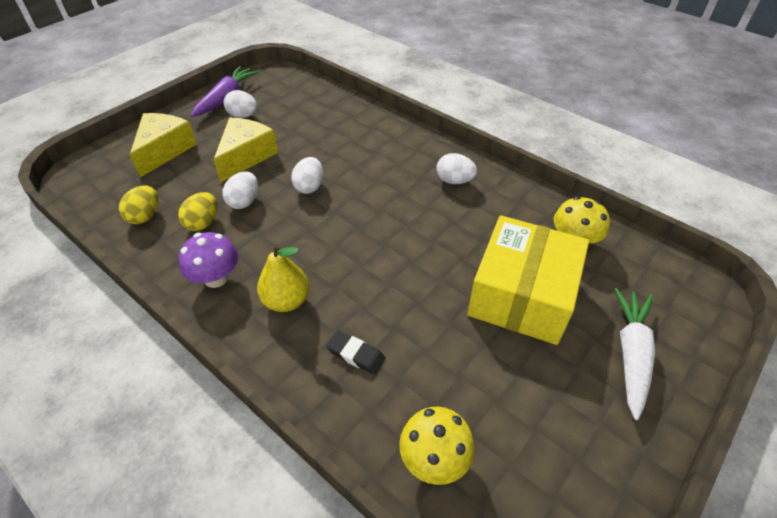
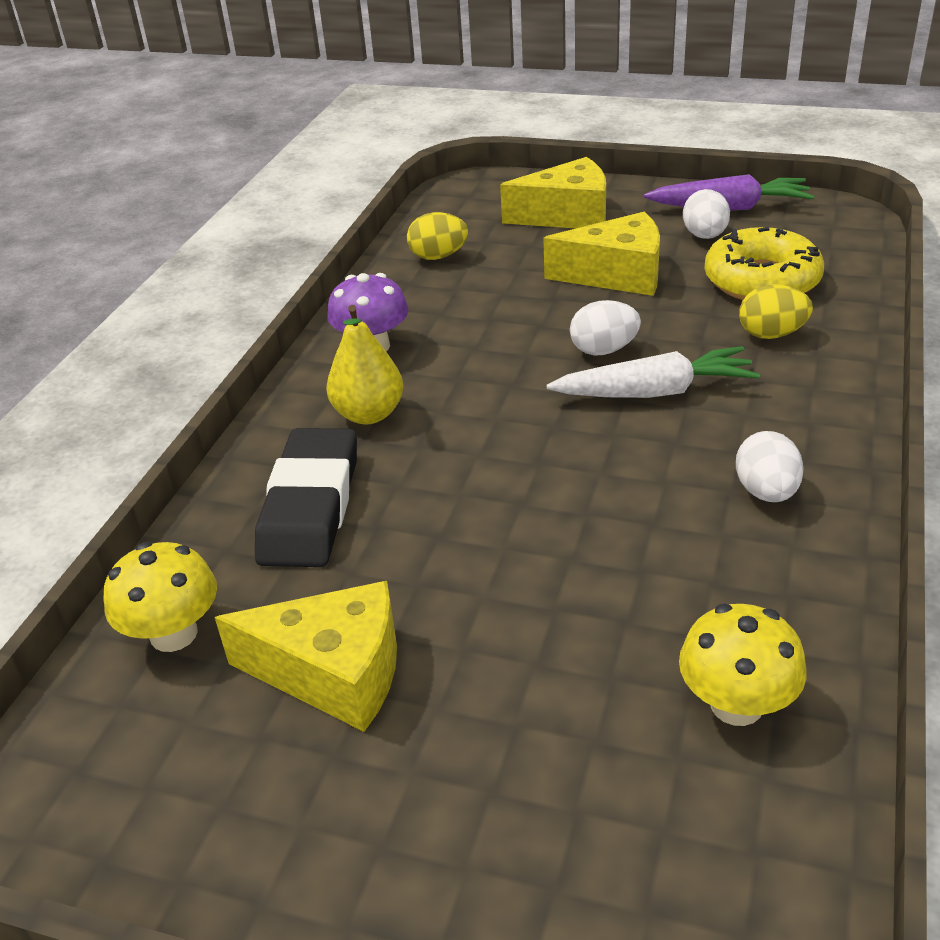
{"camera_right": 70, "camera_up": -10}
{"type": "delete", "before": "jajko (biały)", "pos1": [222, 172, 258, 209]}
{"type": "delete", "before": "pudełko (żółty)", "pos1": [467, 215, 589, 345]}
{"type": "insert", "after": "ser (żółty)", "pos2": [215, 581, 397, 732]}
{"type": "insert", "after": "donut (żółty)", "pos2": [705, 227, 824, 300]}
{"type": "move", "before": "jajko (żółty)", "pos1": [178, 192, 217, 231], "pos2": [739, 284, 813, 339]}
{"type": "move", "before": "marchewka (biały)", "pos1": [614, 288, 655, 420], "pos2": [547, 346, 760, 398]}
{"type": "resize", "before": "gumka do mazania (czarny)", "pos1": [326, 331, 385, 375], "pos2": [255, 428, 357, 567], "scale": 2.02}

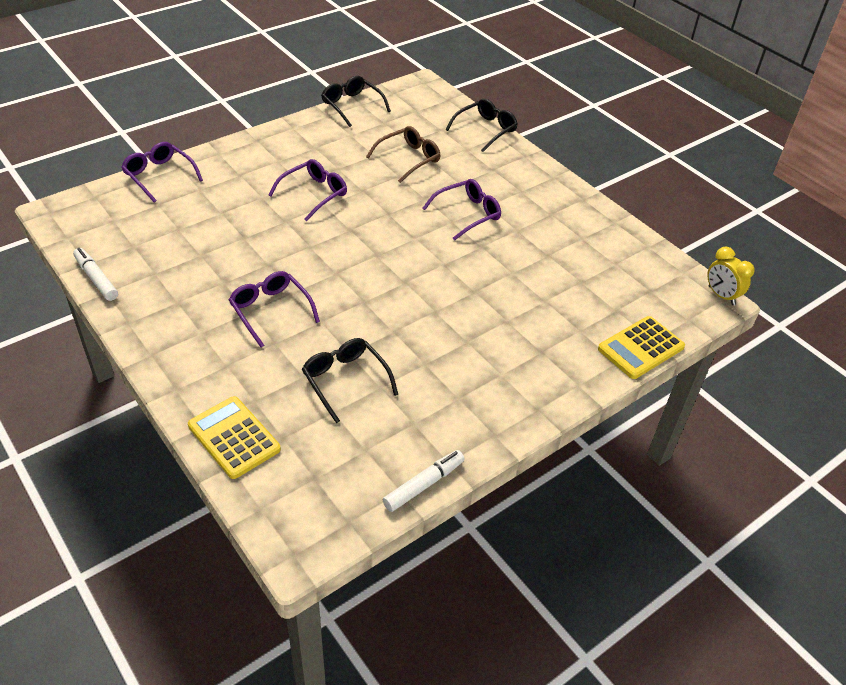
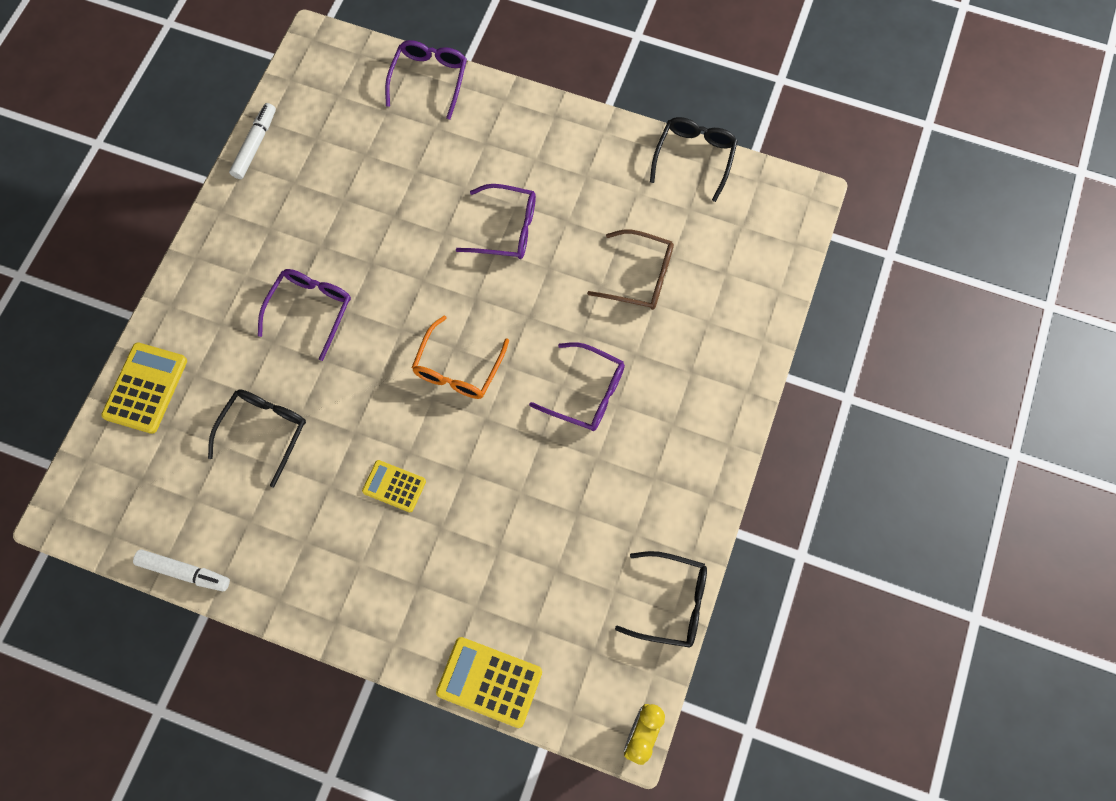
{"camera_right": 60, "camera_up": 25}
{"type": "insert", "after": "kalkulator (żółty)", "pos2": [362, 460, 426, 512]}
{"type": "insert", "after": "okulary (pomarańczowy)", "pos2": [412, 315, 509, 399]}
{"type": "move", "before": "okulary (czarny)", "pos1": [446, 99, 518, 152], "pos2": [615, 551, 707, 648]}

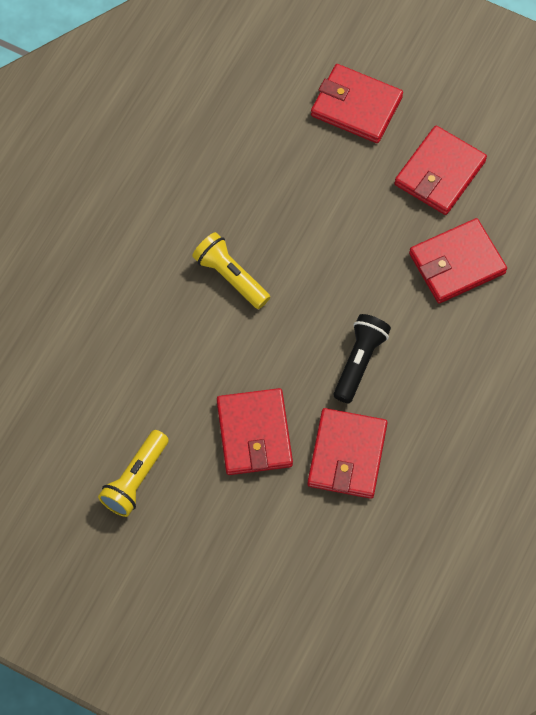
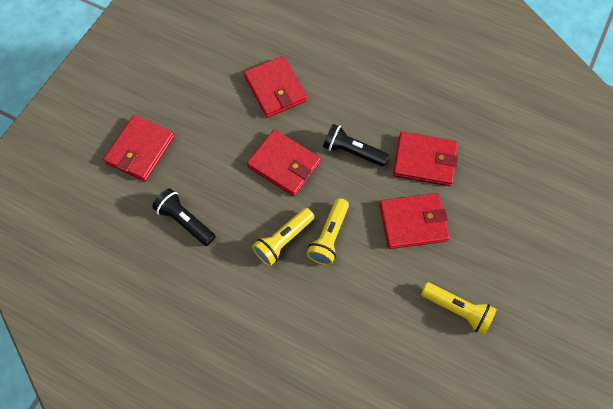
{"camera_right": -90, "camera_up": 0}
{"type": "insert", "after": "latarka (czarny)", "pos2": [152, 188, 216, 246]}
{"type": "insert", "after": "latarka (żółty)", "pos2": [307, 198, 349, 266]}
{"type": "move", "before": "portfel (czerwony)", "pos1": [395, 126, 487, 215], "pos2": [247, 129, 321, 196]}

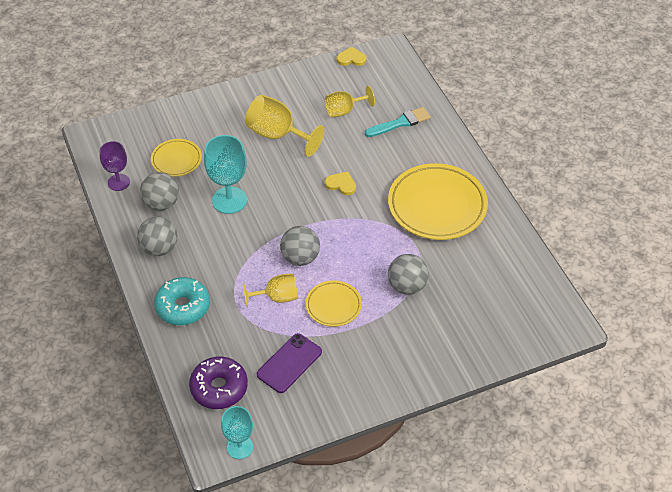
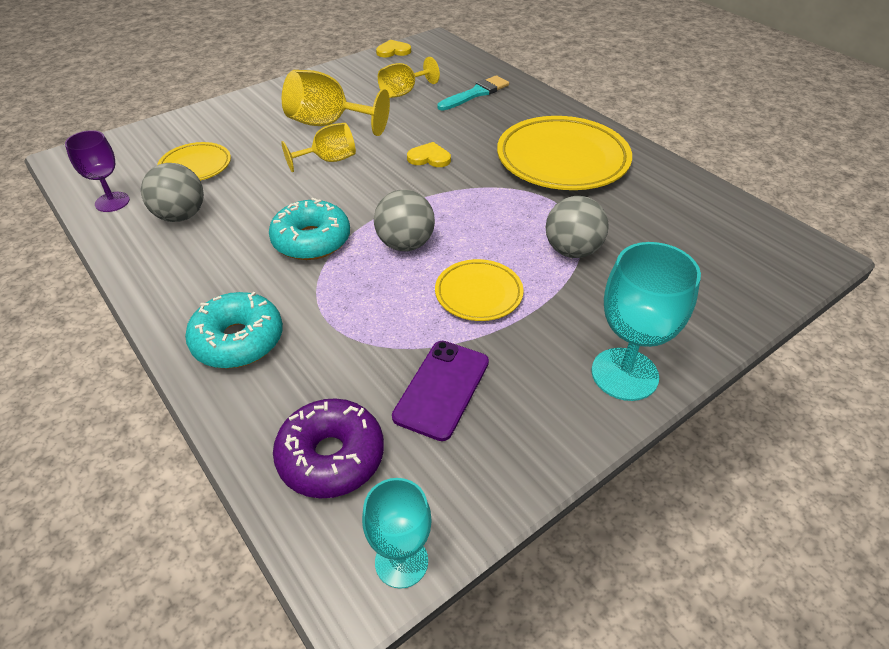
{"camera_right": -15, "camera_up": -5}
{"type": "delete", "before": "piłka (szary)", "pos1": [137, 216, 177, 256]}
{"type": "insert", "after": "donut (turkusowy)", "pos2": [269, 198, 350, 260]}
{"type": "move", "before": "kielich (turkusowy)", "pos1": [204, 135, 247, 214], "pos2": [591, 242, 701, 401]}
{"type": "move", "before": "kielich (żółty)", "pos1": [242, 274, 298, 307], "pos2": [281, 123, 356, 172]}

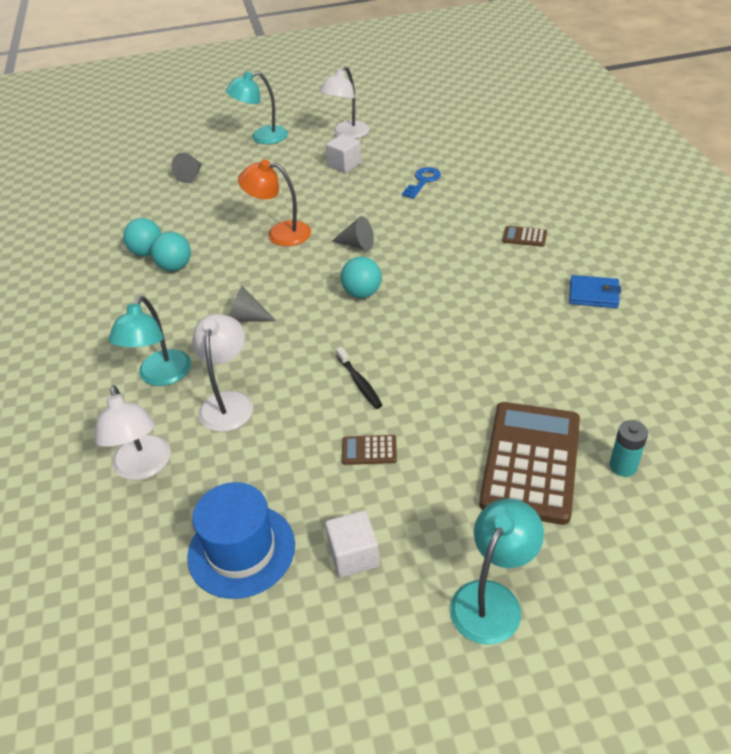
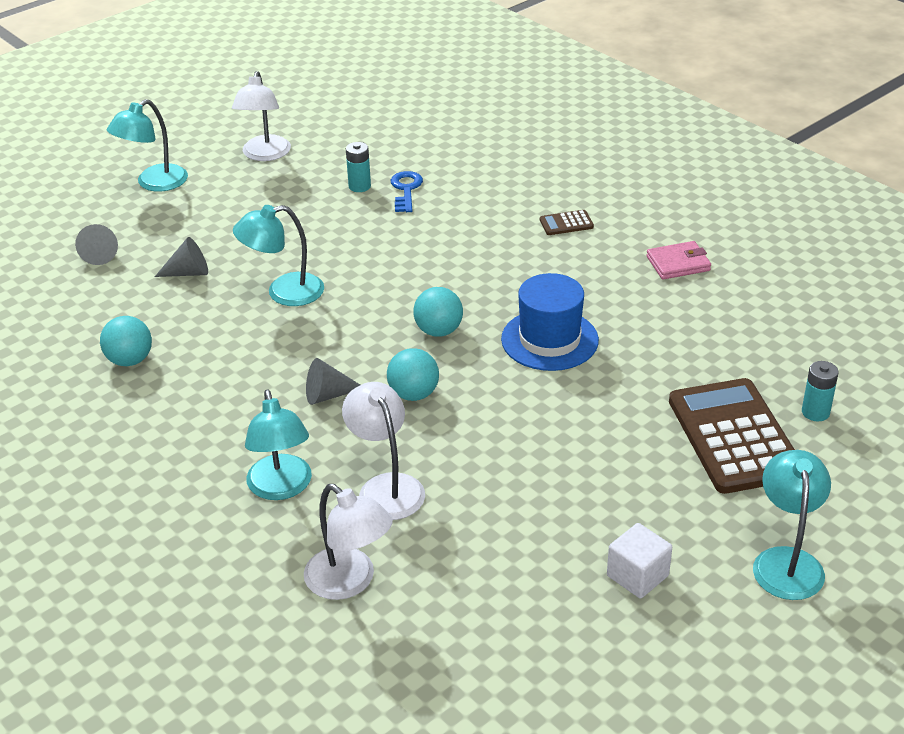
{"camera_right": -30, "camera_up": -5}
{"type": "delete", "before": "sześcian (biały)", "pos1": [326, 134, 362, 173]}
{"type": "delete", "before": "szczoteczka do zębów (czarny)", "pos1": [336, 347, 383, 409]}
{"type": "delete", "before": "kalkulator (brązowy)", "pos1": [342, 435, 397, 465]}
{"type": "insert", "after": "bateria (turkusowy)", "pos2": [346, 142, 371, 192]}
{"type": "move", "before": "piłka (turkusowy)", "pos1": [151, 232, 191, 271], "pos2": [387, 348, 439, 401]}
{"type": "move", "before": "kapelusz (niebieski)", "pos1": [187, 482, 295, 599], "pos2": [501, 273, 599, 371]}
{"type": "move", "before": "stożek (szary)", "pos1": [331, 216, 374, 250], "pos2": [155, 237, 208, 277]}
{"type": "recolor", "before": "lampka (pomarańczowy)", "after": "lampka (turkusowy)", "pos1": [238, 160, 311, 246], "pos2": [233, 205, 324, 306]}
{"type": "recolor", "before": "portfel (niebieski)", "after": "portfel (różowy)", "pos1": [569, 275, 621, 308], "pos2": [646, 241, 711, 280]}

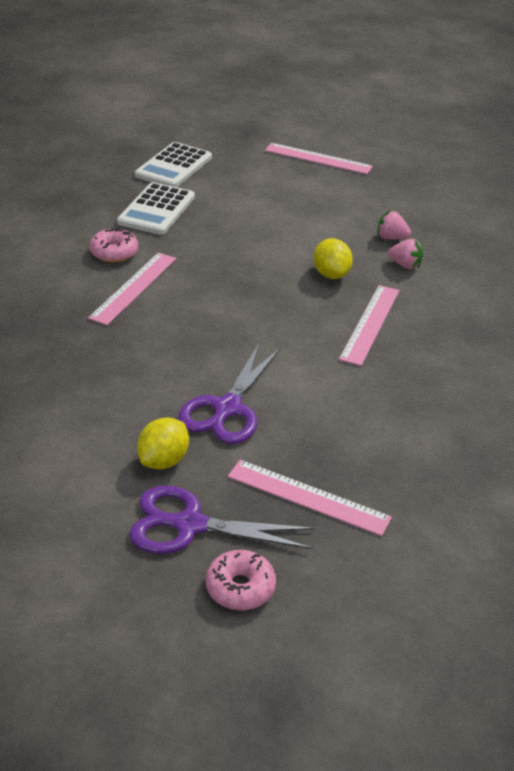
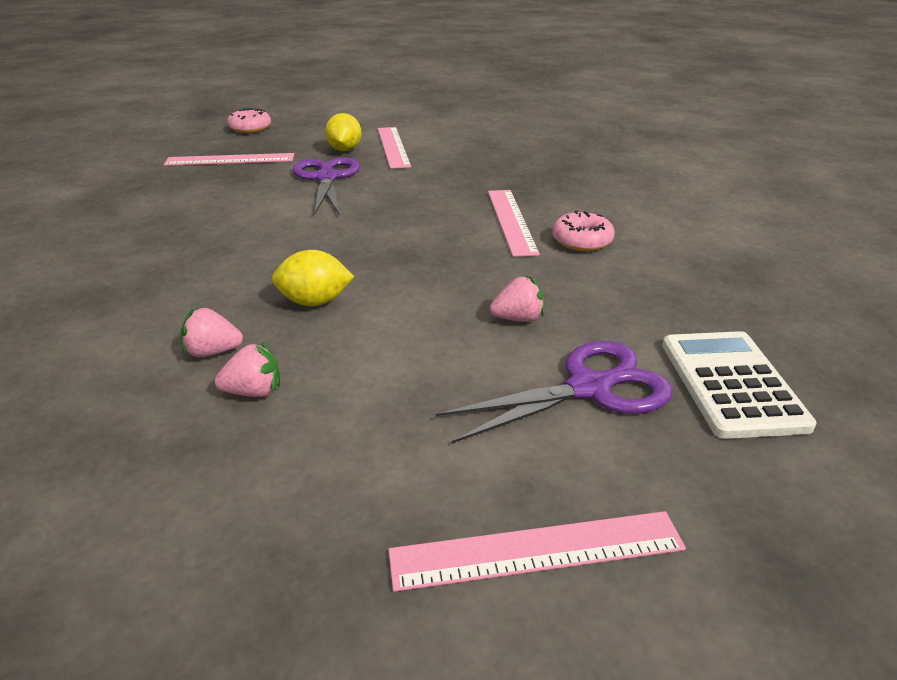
{"camera_right": 150, "camera_up": -5}
{"type": "delete", "before": "kalkulator (biały)", "pos1": [117, 182, 195, 235]}
{"type": "insert", "after": "truskawka (różowy)", "pos2": [490, 276, 544, 322]}
{"type": "move", "before": "nożyczki (fioletowy)", "pos1": [129, 485, 315, 554], "pos2": [436, 341, 673, 443]}
{"type": "move", "before": "linijka (różowy)", "pos1": [339, 285, 399, 366], "pos2": [378, 127, 411, 169]}
{"type": "rotate", "before": "cytryna (żółty)", "pos1": [313, 238, 353, 279], "pos2": [272, 250, 354, 306], "turn": -45}

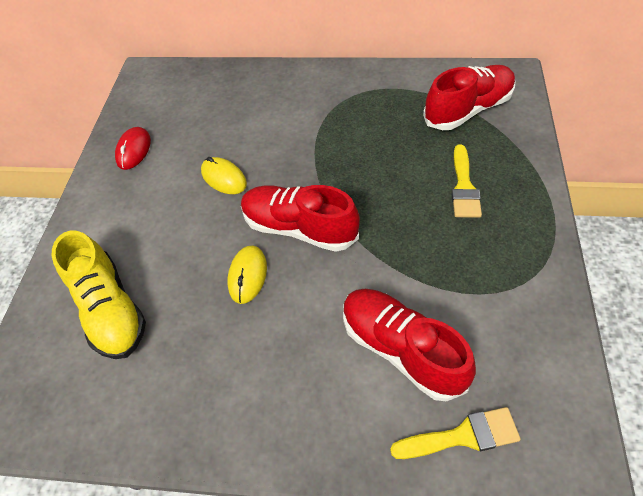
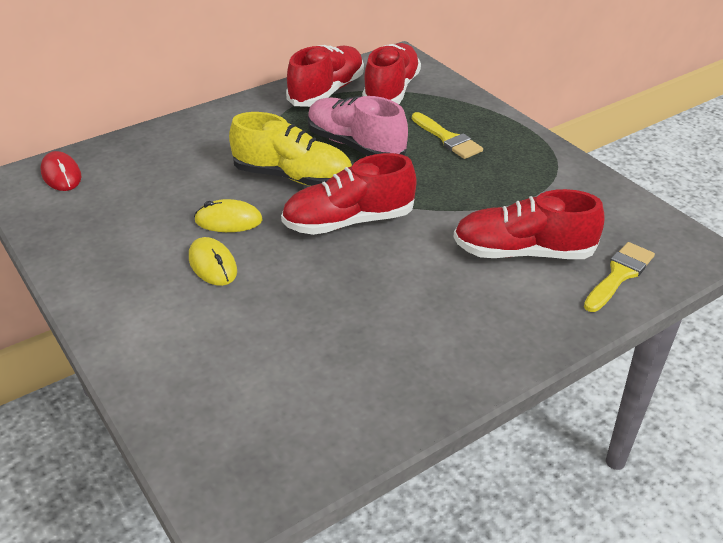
{"camera_right": -45, "camera_up": -15}
{"type": "insert", "after": "but (czerwony)", "pos2": [286, 45, 364, 107]}
{"type": "insert", "after": "but (różowy)", "pos2": [308, 96, 408, 156]}
{"type": "move", "before": "but (żółty)", "pos1": [52, 230, 146, 359], "pos2": [229, 112, 352, 186]}
{"type": "move", "before": "myszka (czerwony)", "pos1": [115, 127, 151, 170], "pos2": [41, 151, 82, 191]}
{"type": "move", "before": "myszka (żółty)", "pos1": [228, 246, 267, 304], "pos2": [189, 237, 237, 286]}

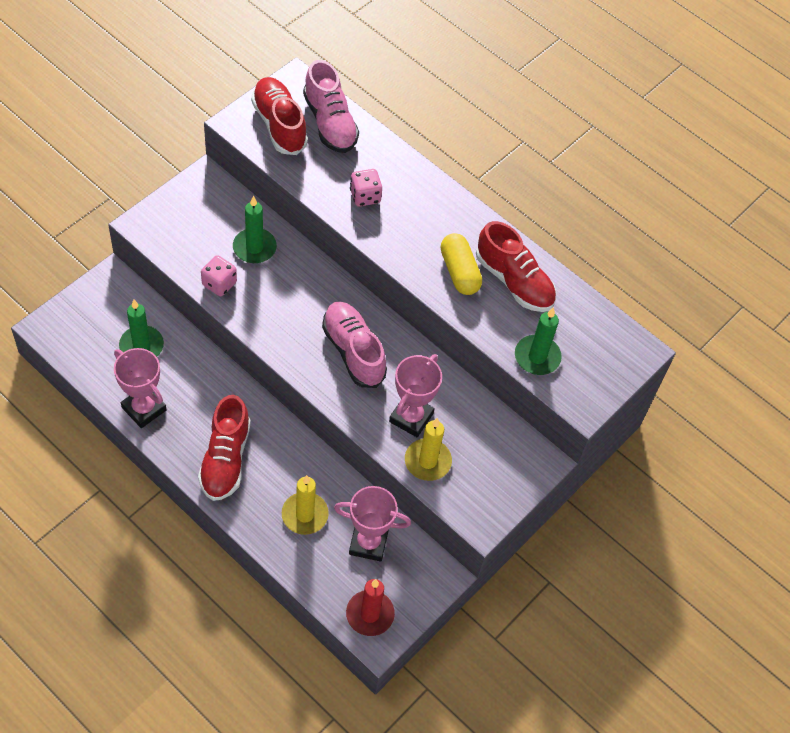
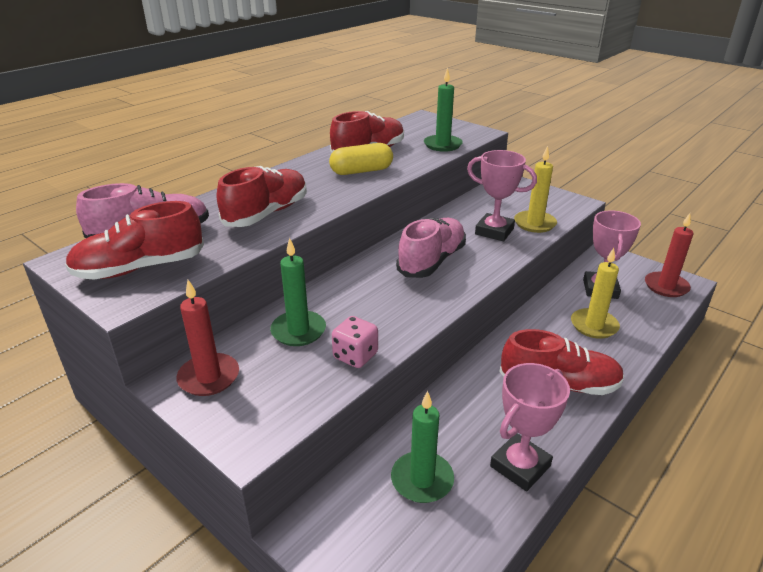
{"camera_right": -85, "camera_up": -25}
{"type": "insert", "after": "świeca (czerwony)", "pos2": [176, 280, 239, 396]}
{"type": "replace", "before": "kostka do gry (różowy)", "after": "but (czerwony)", "pos1": [350, 169, 382, 206], "pos2": [217, 166, 307, 227]}
{"type": "rotate", "before": "but (różowy)", "pos1": [322, 301, 387, 388], "pos2": [396, 218, 466, 278], "turn": 150}

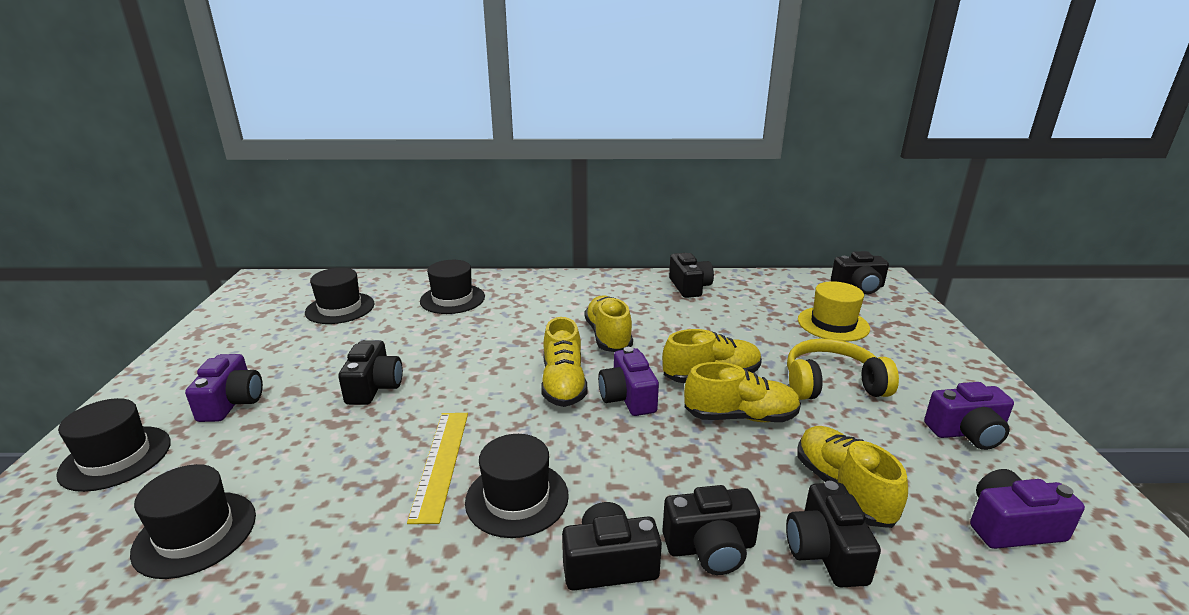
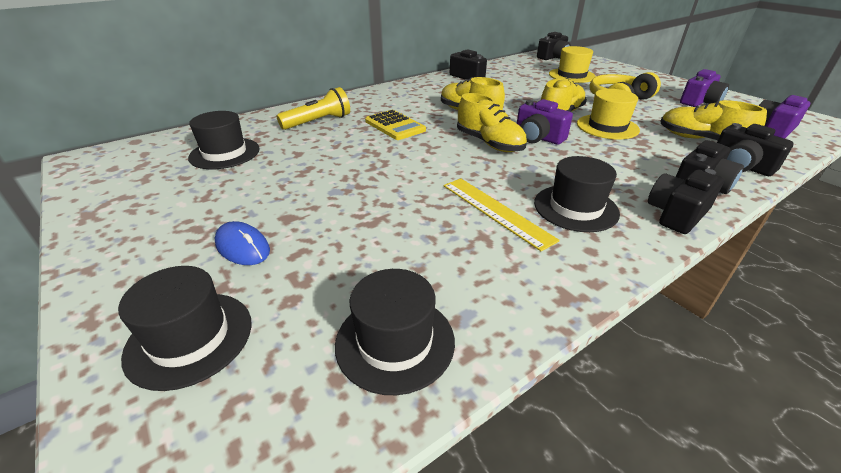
{"camera_right": -35, "camera_up": 10}
{"type": "delete", "before": "aparat fotograficzny (czarny)", "pos1": [338, 340, 403, 405]}
{"type": "insert", "after": "kalkulator (żółty)", "pos2": [365, 110, 426, 140]}
{"type": "replace", "before": "aparat fotograficzny (fioletowy)", "after": "myszka (niebieski)", "pos1": [185, 354, 263, 422], "pos2": [214, 221, 270, 265]}
{"type": "replace", "before": "kapelusz (czarny)", "after": "latarka (żółty)", "pos1": [420, 260, 485, 314], "pos2": [277, 87, 350, 130]}
{"type": "replace", "before": "but (żółty)", "after": "kapelusz (żółty)", "pos1": [684, 362, 801, 422], "pos2": [577, 89, 640, 139]}

